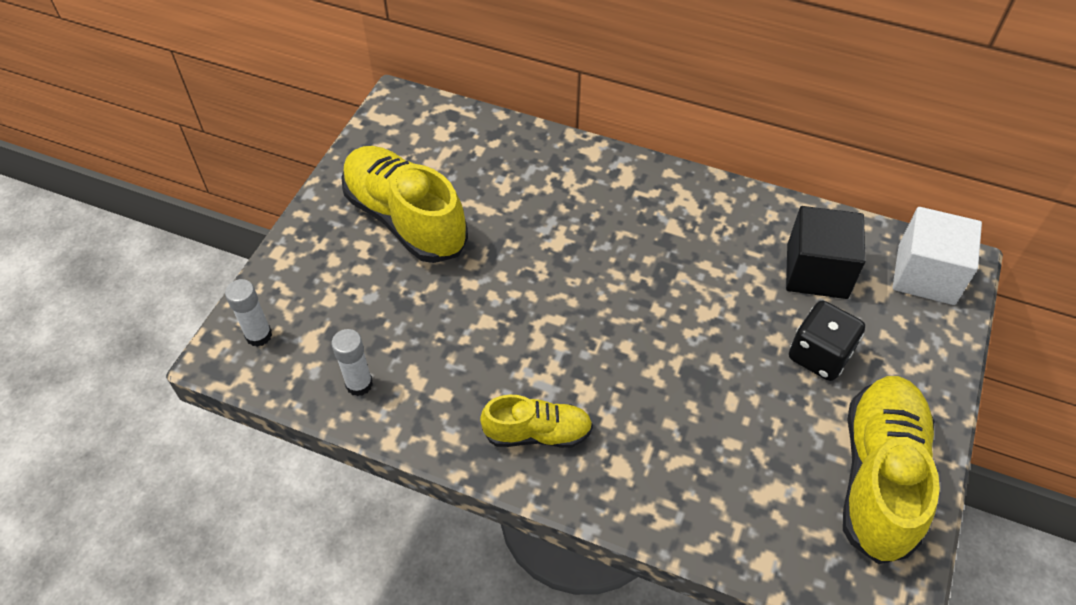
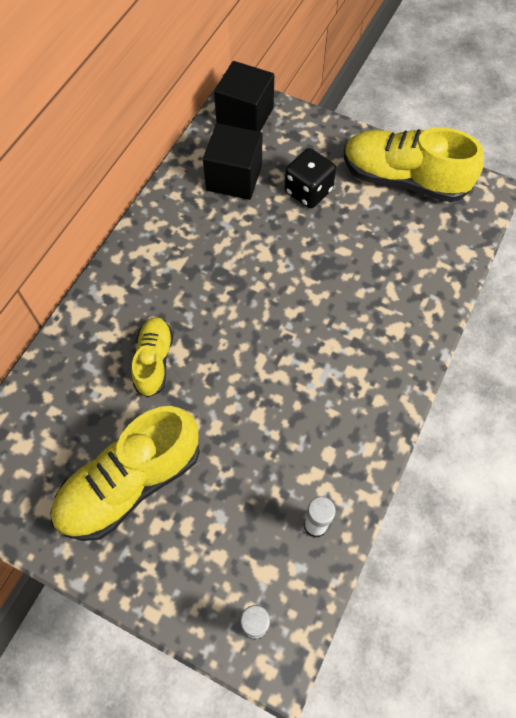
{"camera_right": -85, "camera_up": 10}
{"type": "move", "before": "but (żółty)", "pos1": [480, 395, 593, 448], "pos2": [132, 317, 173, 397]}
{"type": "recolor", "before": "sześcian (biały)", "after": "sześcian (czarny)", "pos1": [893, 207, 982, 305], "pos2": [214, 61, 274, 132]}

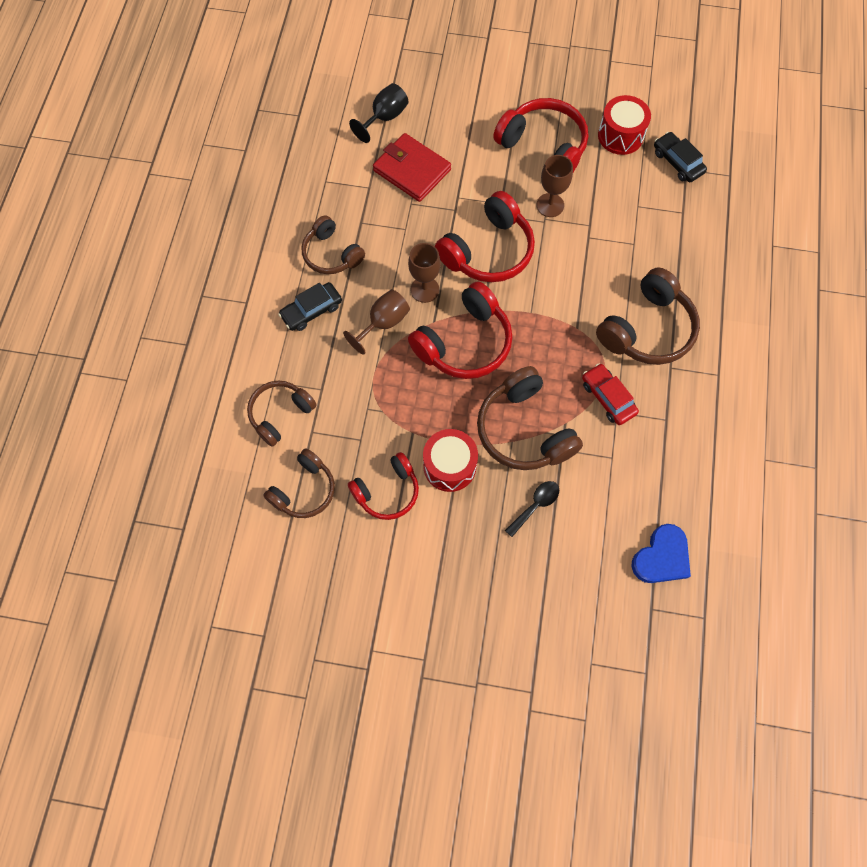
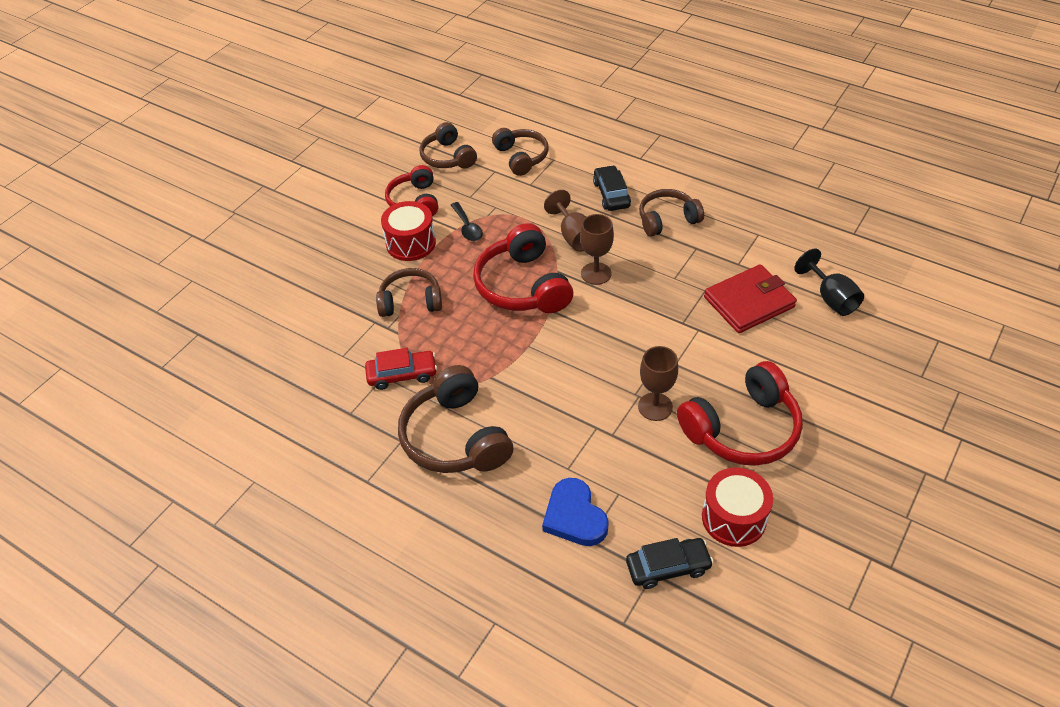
{"camera_right": 115, "camera_up": -20}
{"type": "delete", "before": "słuchawki (czerwony)", "pos1": [435, 191, 535, 282]}
{"type": "move", "before": "łyżka (czarny)", "pos1": [505, 481, 559, 537], "pos2": [451, 202, 483, 241]}
{"type": "move", "before": "serce (niebieski)", "pos1": [632, 524, 691, 583], "pos2": [542, 478, 609, 546]}
{"type": "resize", "before": "słuchawki (brązowy)", "pos1": [477, 366, 583, 470], "pos2": [376, 268, 442, 317], "scale": 0.64}

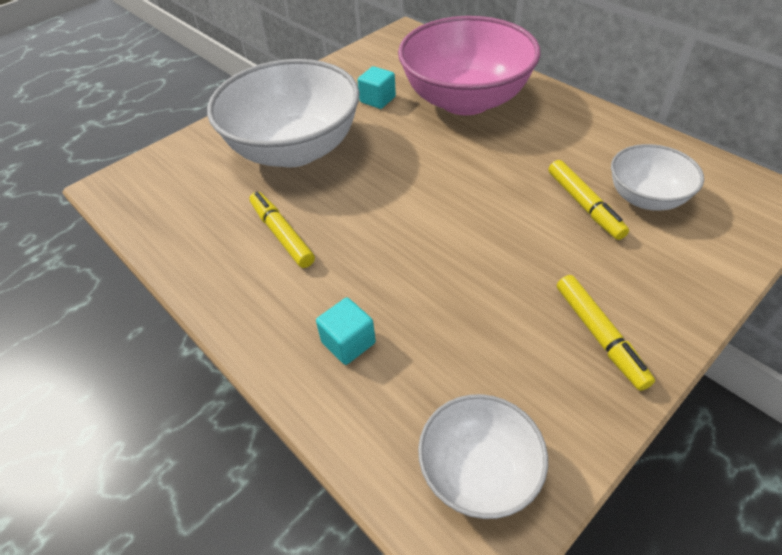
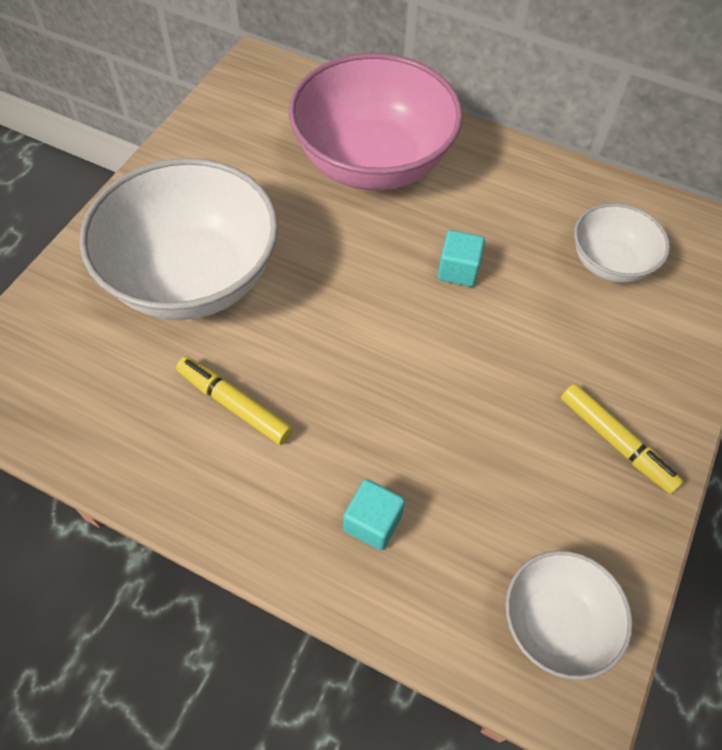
{"camera_right": -25, "camera_up": 10}
{"type": "delete", "before": "flamaster (żółty)", "pos1": [549, 160, 629, 240]}
{"type": "move", "before": "sześcian (turkusowy)", "pos1": [358, 66, 396, 109], "pos2": [437, 230, 485, 287]}

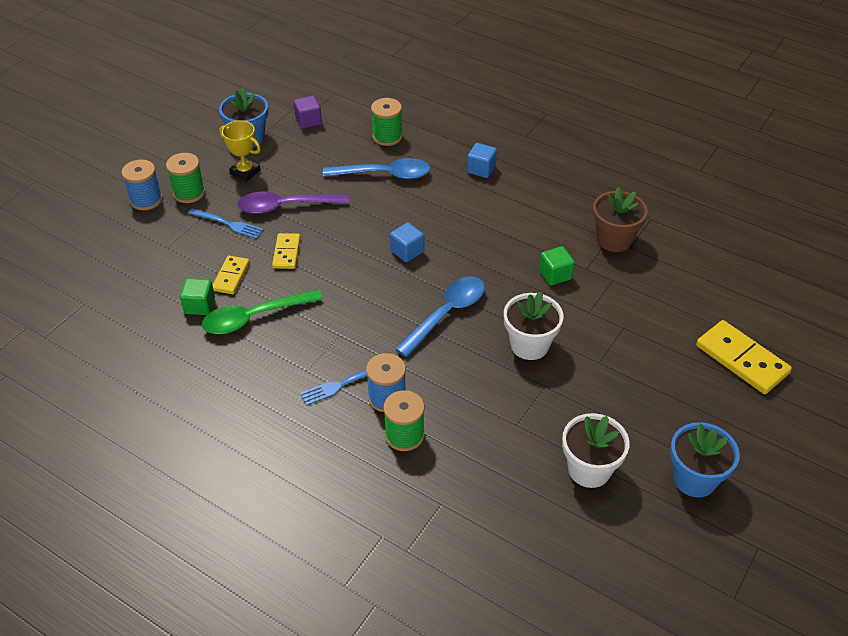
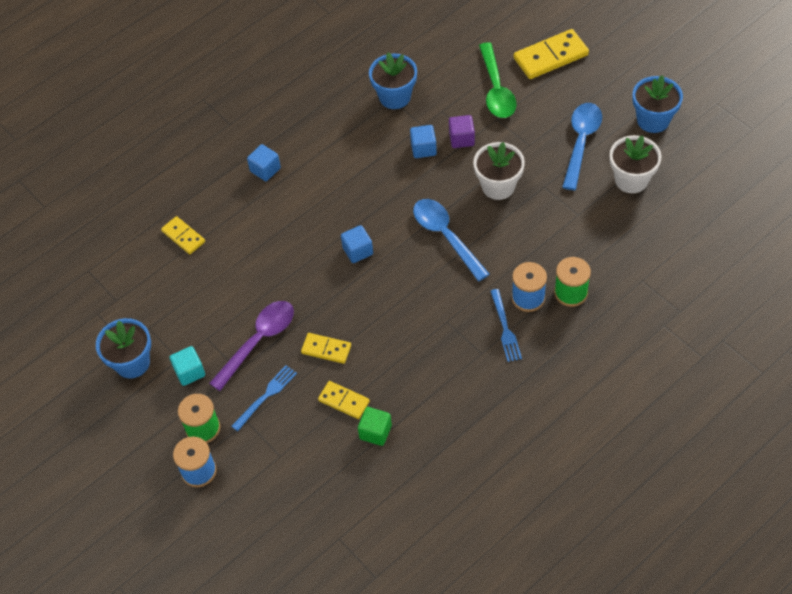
{"camera_right": -70, "camera_up": 10}
{"type": "move", "before": "łyżka (zielony)", "pos1": [202, 289, 323, 334], "pos2": [479, 42, 517, 118]}
{"type": "move", "before": "sześcian (fioletowy)", "pos1": [294, 96, 322, 129], "pos2": [449, 115, 475, 148]}
{"type": "move", "before": "łyżka (niebieski)", "pos1": [323, 158, 430, 179], "pos2": [562, 103, 602, 190]}
{"type": "replace", "before": "puchar (żółty)", "after": "sześcian (turkusowy)", "pos1": [219, 120, 261, 182], "pos2": [170, 346, 205, 386]}
{"type": "replace", "before": "szpulka (zielony)", "after": "kostka domina (żółty)", "pos1": [371, 98, 403, 146], "pos2": [161, 216, 205, 254]}
{"type": "recolor", "before": "sześcian (zielony)", "after": "sześcian (niebieski)", "pos1": [539, 246, 575, 286], "pos2": [410, 125, 437, 158]}
{"type": "recolor", "before": "doniczka (brązowy)", "after": "doniczka (niebieski)", "pos1": [593, 187, 648, 252], "pos2": [369, 52, 417, 109]}
{"type": "rotate", "before": "łyżka (fioletowy)", "pos1": [237, 192, 349, 214], "pos2": [209, 301, 294, 391], "turn": -150}

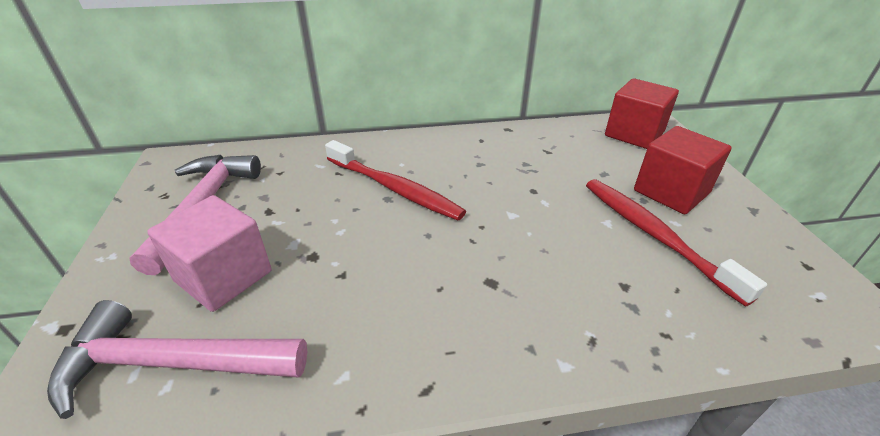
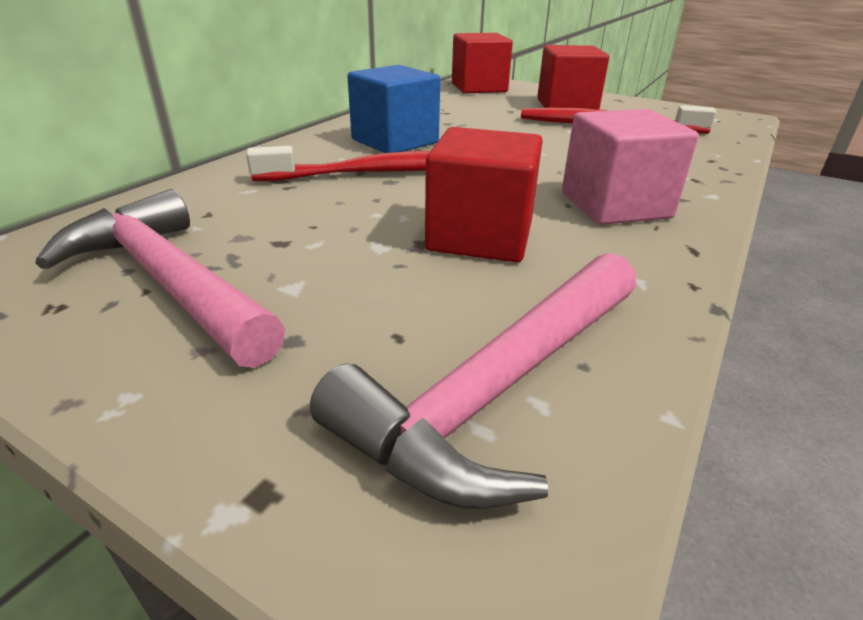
{"camera_right": -50, "camera_up": -5}
{"type": "insert", "after": "sześcian (niebieski)", "pos2": [347, 65, 440, 153]}
{"type": "insert", "after": "sześcian (czerwony)", "pos2": [425, 127, 542, 262]}
{"type": "move", "before": "sześcian (różowy)", "pos1": [147, 195, 271, 312], "pos2": [562, 109, 699, 225]}

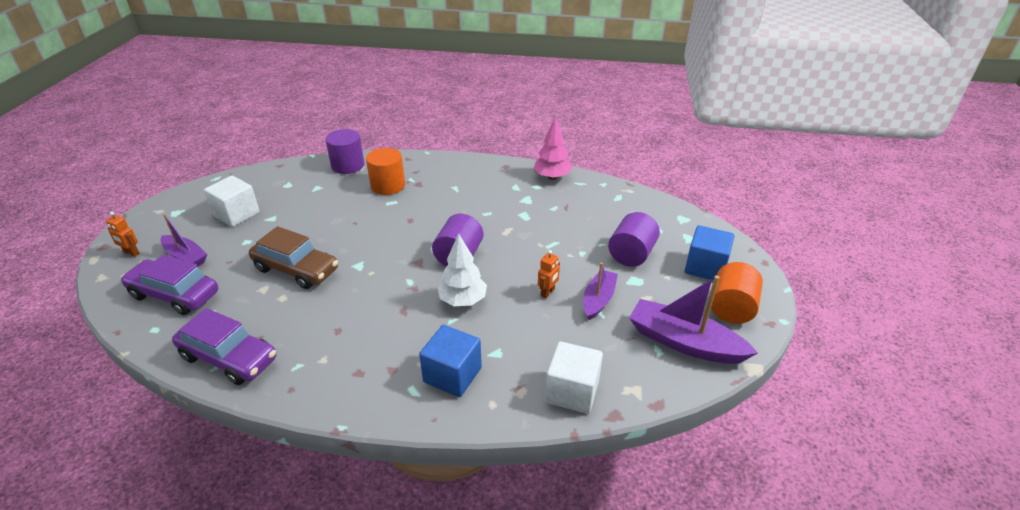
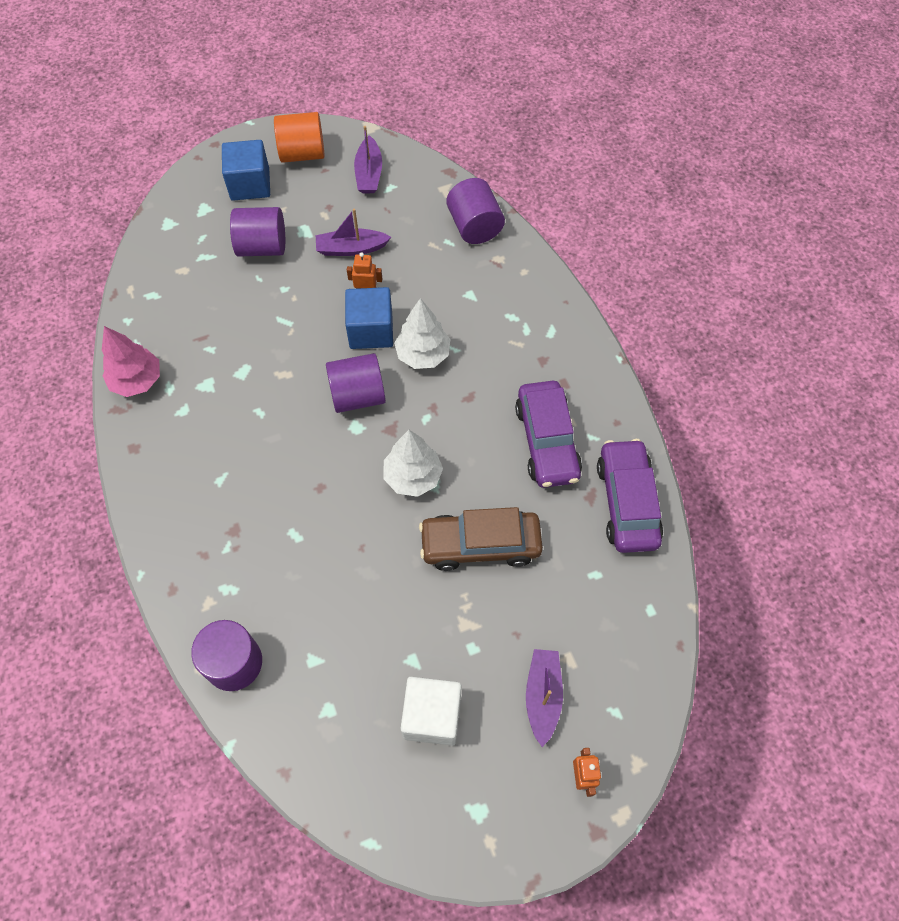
{"camera_right": -120, "camera_up": 25}
{"type": "delete", "before": "walec (pomarańczowy)", "pos1": [366, 148, 405, 195]}
{"type": "insert", "after": "drzewko (biały)", "pos2": [383, 430, 443, 497]}
{"type": "move", "before": "samochód (fioletowy)", "pos1": [121, 254, 218, 315], "pos2": [515, 381, 582, 488]}
{"type": "move", "before": "sześcian (niebieski)", "pos1": [419, 325, 482, 397], "pos2": [345, 287, 393, 349]}
{"type": "replace", "before": "sześcian (biały)", "after": "walec (fioletowy)", "pos1": [545, 341, 603, 414], "pos2": [446, 178, 505, 244]}
{"type": "rotate", "before": "samochód (brązowy)", "pos1": [249, 226, 338, 289], "pos2": [419, 507, 543, 571], "turn": -90}
{"type": "resize", "before": "łódka (fioletowy)", "pos1": [629, 275, 758, 364], "pos2": [354, 126, 382, 193], "scale": 0.62}

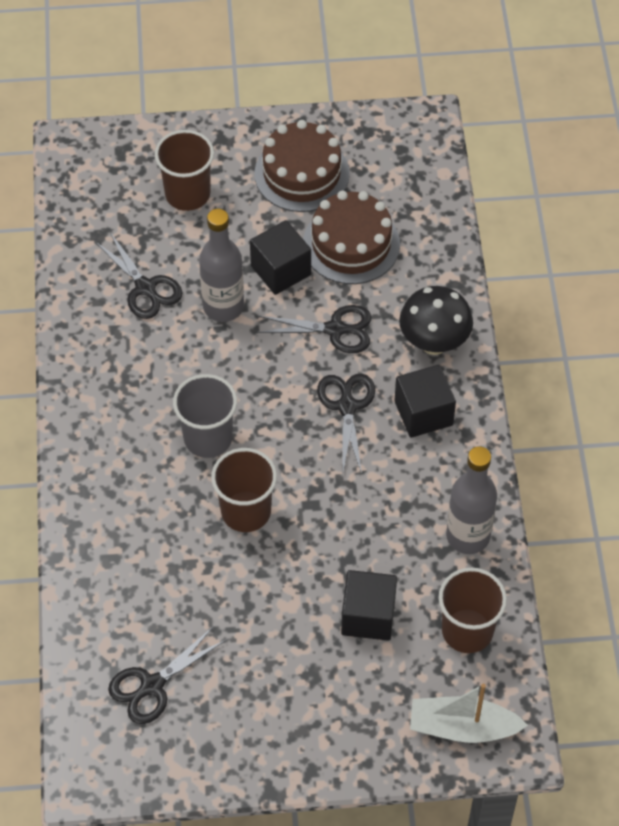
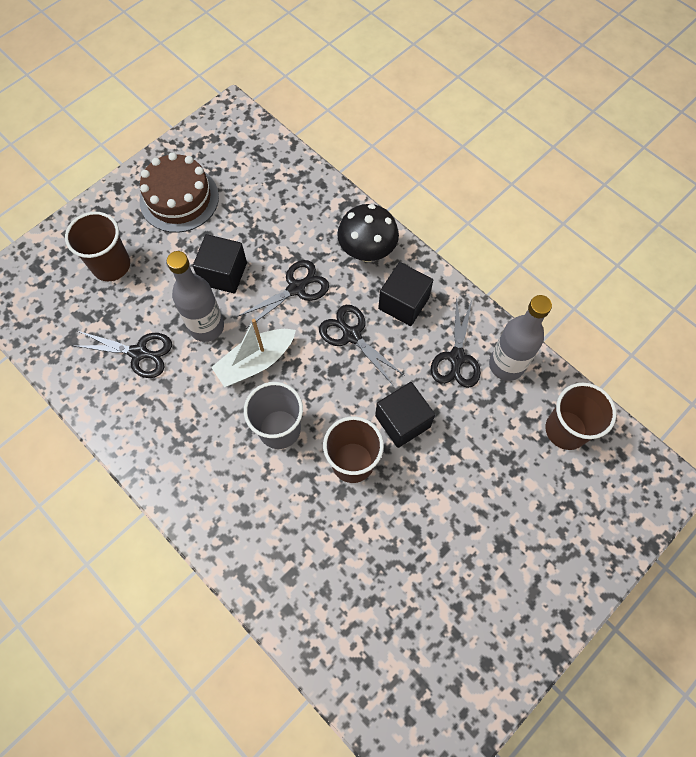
{"camera_right": -40, "camera_up": 10}
{"type": "delete", "before": "tort (brązowy)", "pos1": [303, 191, 400, 284]}
{"type": "move", "before": "nożyczki (czarny)", "pos1": [108, 626, 226, 724], "pos2": [431, 297, 481, 388]}
{"type": "move", "before": "sześcian (czarny)", "pos1": [341, 570, 397, 641], "pos2": [375, 382, 435, 448]}
{"type": "move", "before": "łódka (biały)", "pos1": [410, 684, 528, 743], "pos2": [211, 319, 296, 387]}

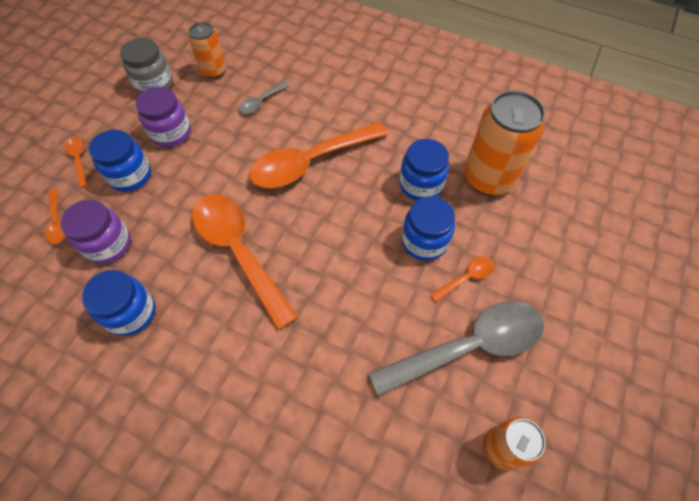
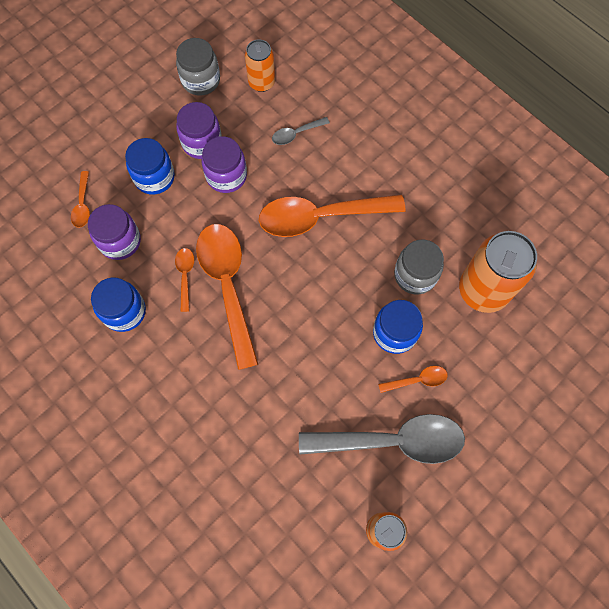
{"camera_right": 20, "camera_up": 10}
{"type": "insert", "after": "słoik (fioletowy)", "pos2": [202, 136, 247, 193]}
{"type": "move", "before": "łyżka (pomarańczowy)", "pos1": [65, 136, 88, 188], "pos2": [175, 248, 194, 312]}
{"type": "recolor", "before": "słoik (niebieski)", "after": "słoik (szary)", "pos1": [399, 139, 449, 201], "pos2": [394, 240, 444, 294]}

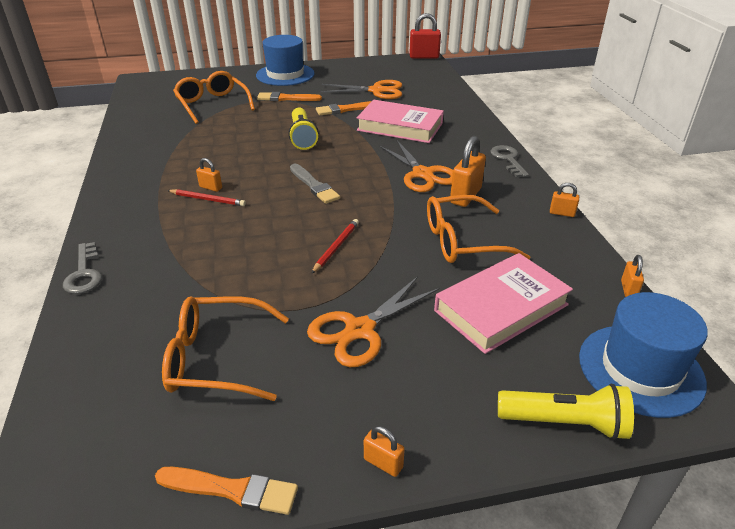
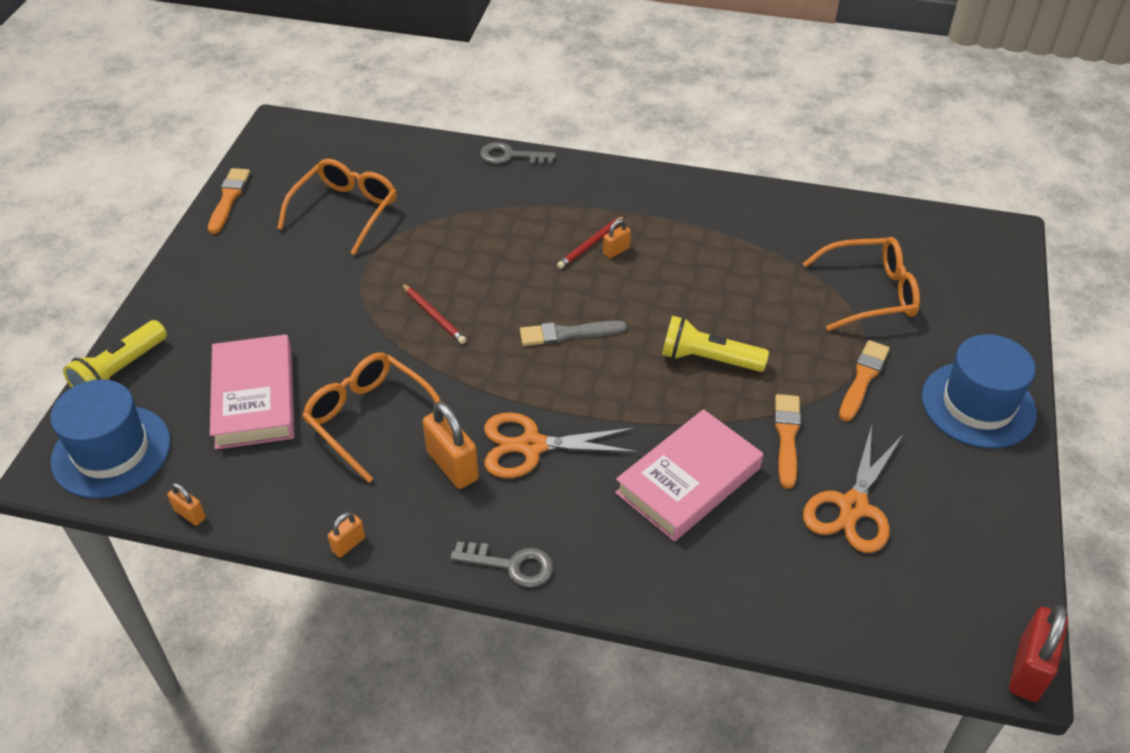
{"camera_right": 115, "camera_up": 10}
{"type": "delete", "before": "nożyczki (pomarańczowy)", "pos1": [307, 276, 439, 367]}
{"type": "delete", "before": "kłódka (pomarańczowy)", "pos1": [364, 426, 405, 477]}
{"type": "rotate", "before": "pędzel (pomarańczowy)", "pos1": [155, 467, 298, 515], "pos2": [208, 168, 250, 234], "turn": 150}
{"type": "rotate", "before": "okulary (pomarańczowy)", "pos1": [427, 195, 530, 263], "pos2": [302, 352, 441, 483], "turn": -60}

